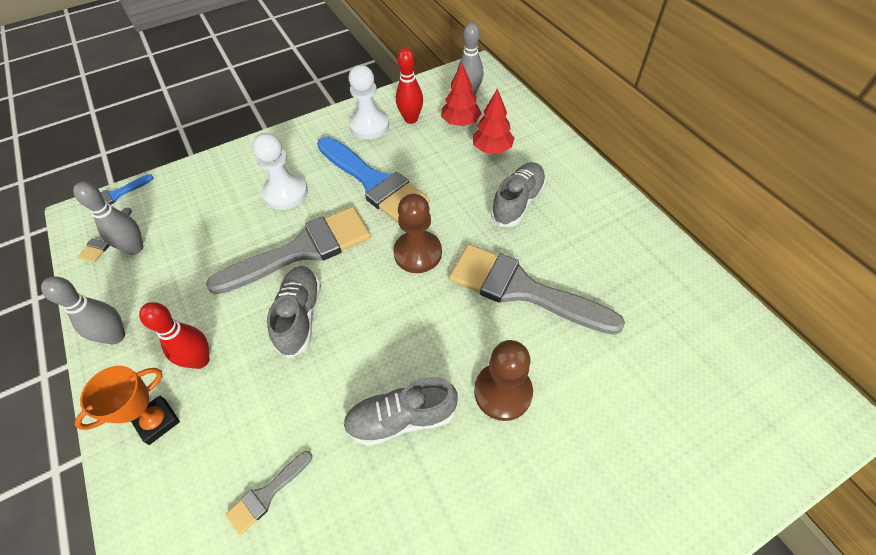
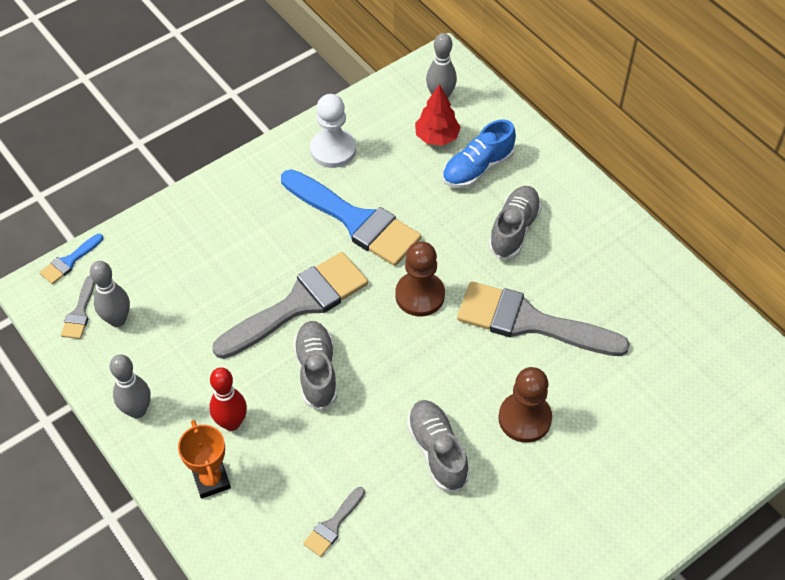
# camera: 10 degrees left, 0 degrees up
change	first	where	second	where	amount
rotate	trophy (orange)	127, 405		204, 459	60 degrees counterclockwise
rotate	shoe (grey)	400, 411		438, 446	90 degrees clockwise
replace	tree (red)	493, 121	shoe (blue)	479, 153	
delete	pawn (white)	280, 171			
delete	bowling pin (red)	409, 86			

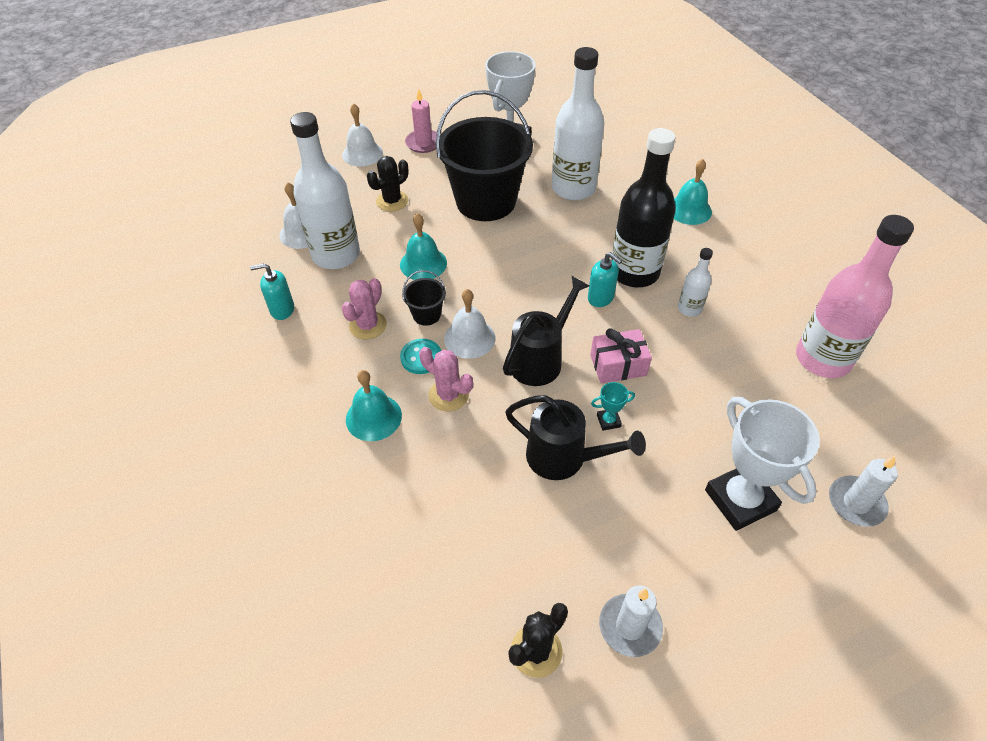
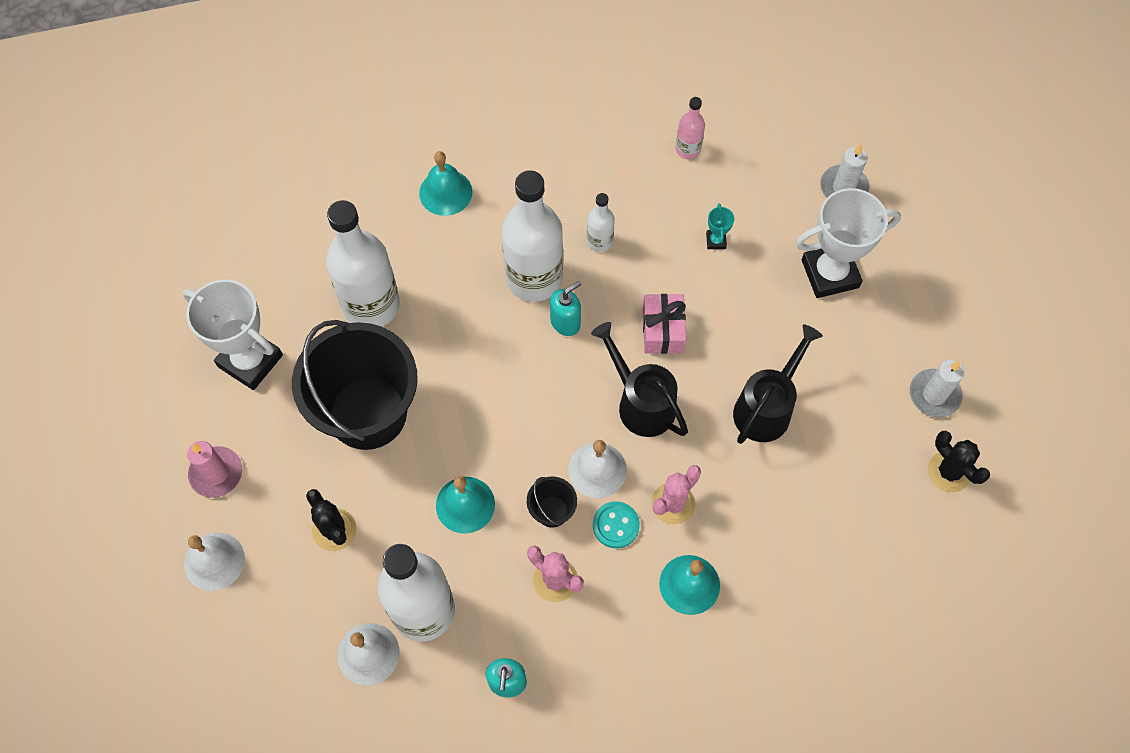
# camera: 80 degrees left, 15 degrees up
change	first	where	second	where	amount
recolor	bottle (black)	644, 207	bottle (white)	532, 236	
resize	bottle (pink)	855, 296		690, 128	x0.47
move	trophy (turquoise)	613, 406		720, 226	

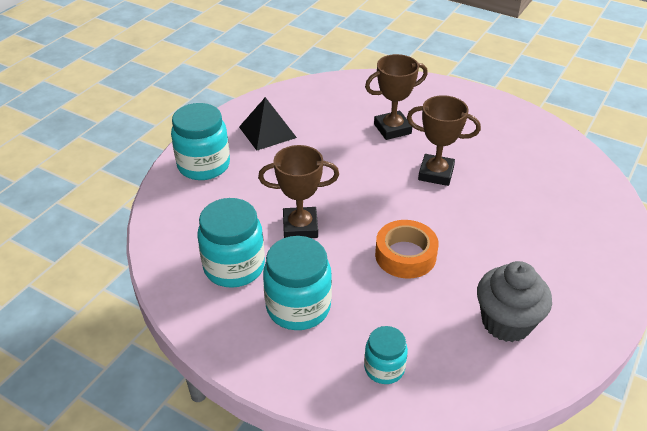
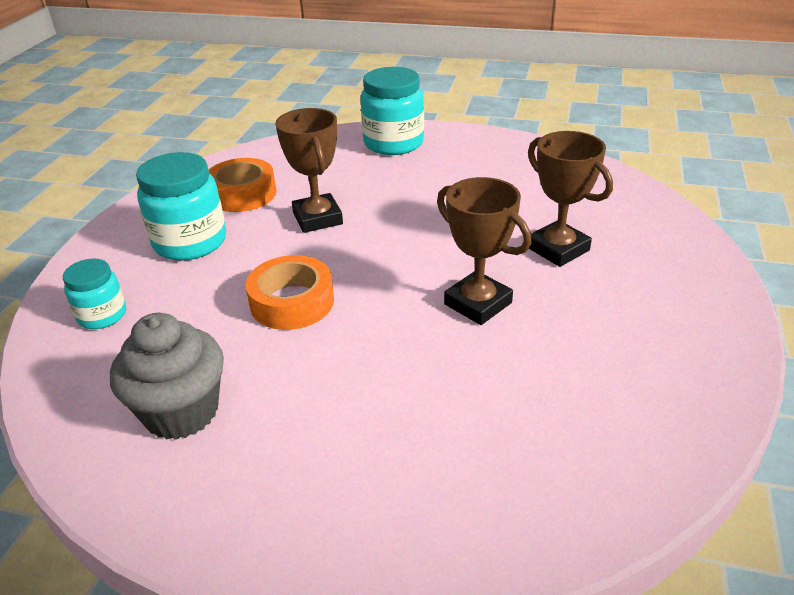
# camera: 75 degrees right, 5 degrees down
change	first	where	second	where	amount
replace	jar (turquoise)	231, 243	tape (orange)	242, 185	
rotate	trophy (brown)	444, 140		484, 251	45 degrees counterclockwise
delete	pyramid (black)	268, 124			

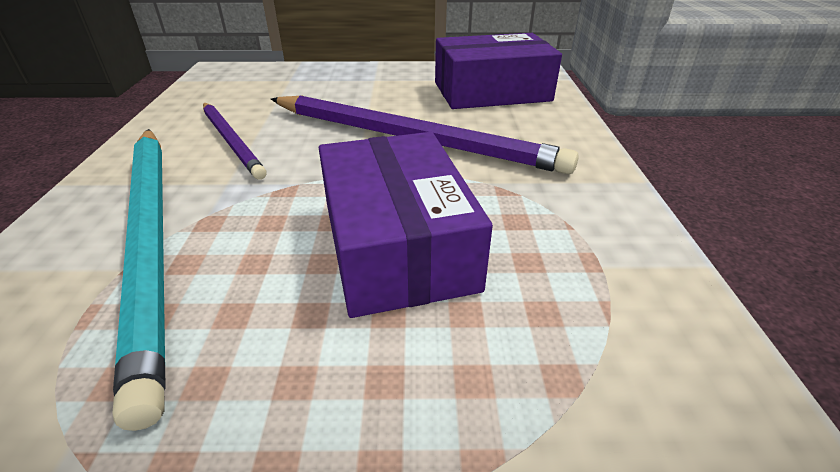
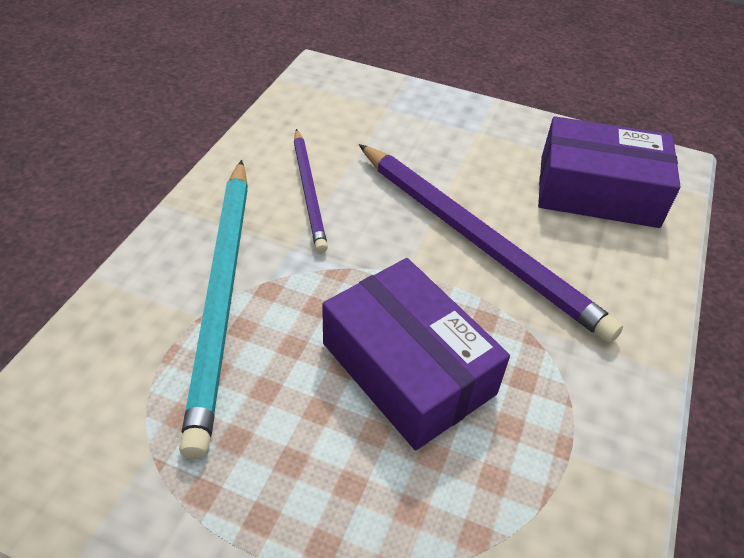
# camera: 20 degrees right, 10 degrees up
change	first	where	second	where	amount
rotate	box (purple)	406, 225		416, 354	45 degrees counterclockwise

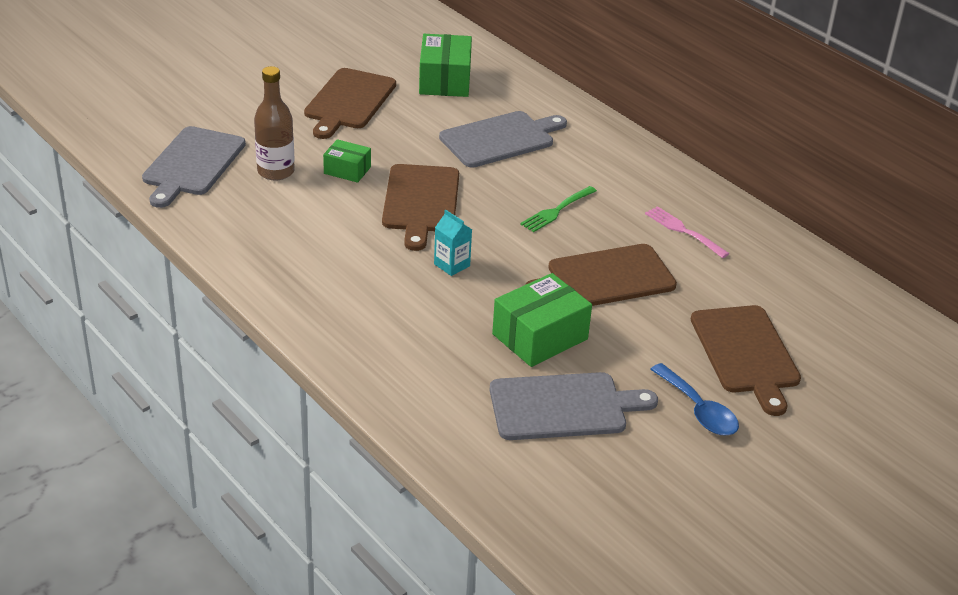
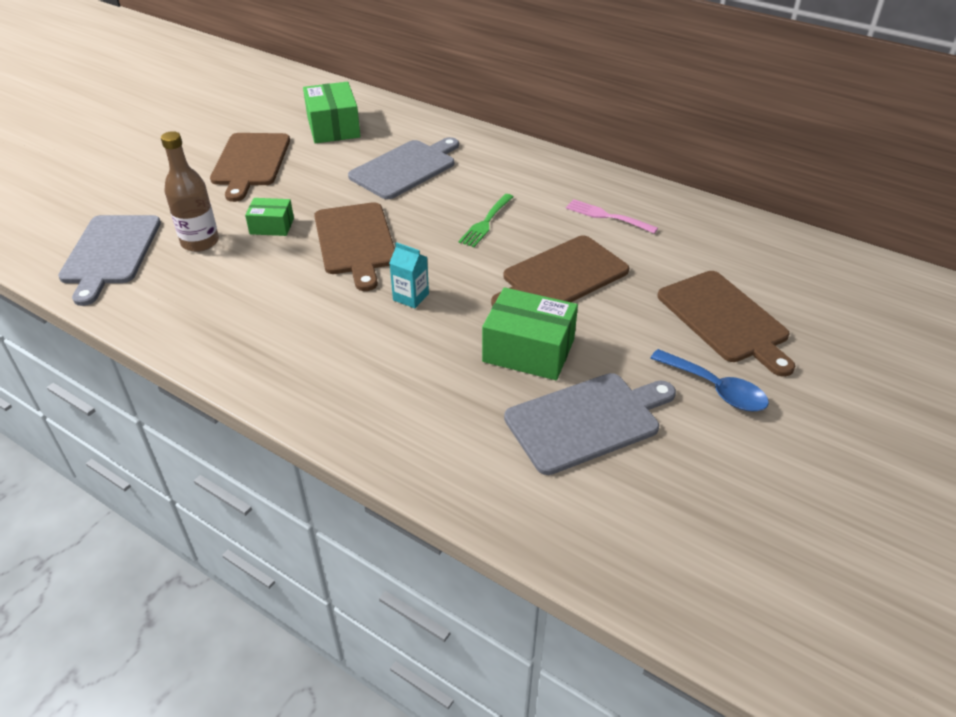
# camera: 15 degrees left, 5 degrees up
change	first	where	second	where	amount
rotate	box (green)	542, 320		530, 333	75 degrees clockwise

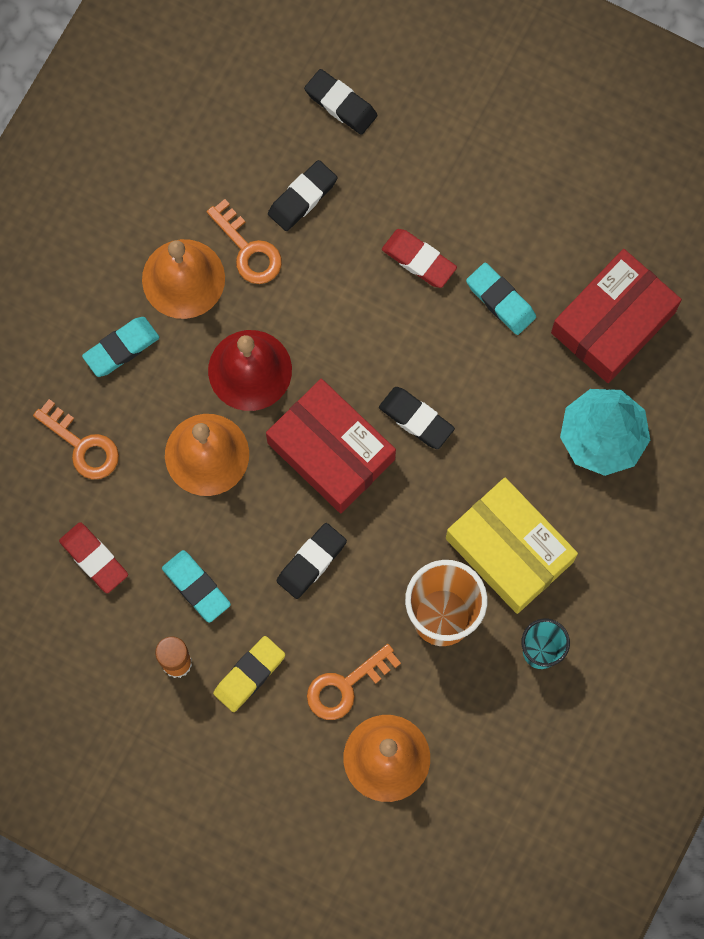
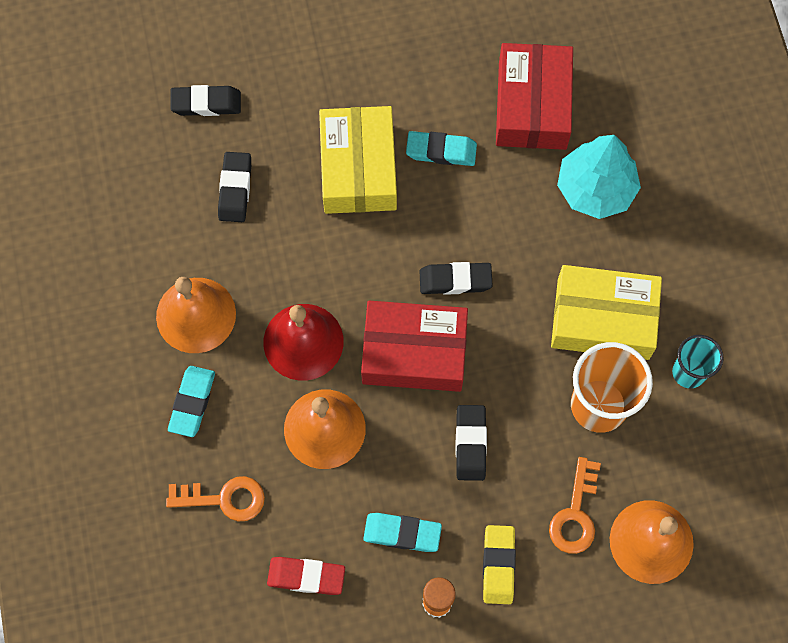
# camera: 40 degrees left, 5 degrees down
change	first	where	second	where	amount
replace	eraser (red)	419, 258	box (yellow)	358, 160	
delete	key (orange)	244, 241			

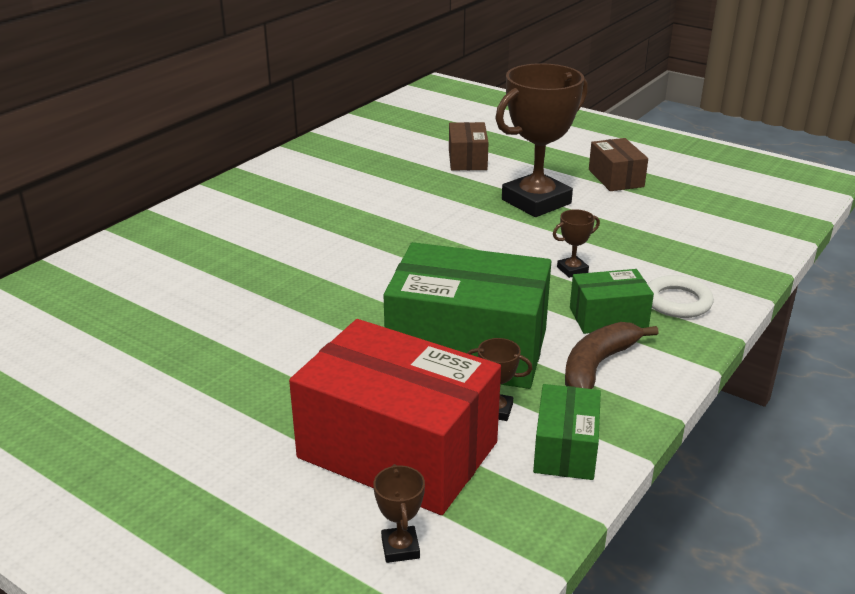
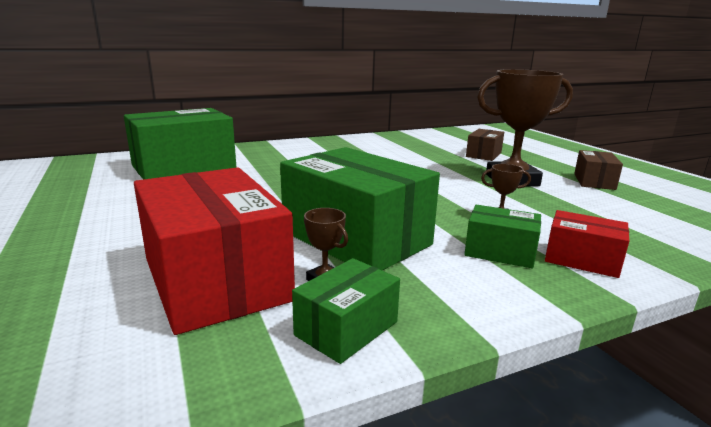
# camera: 30 degrees right, 10 degrees down
change	first	where	second	where	amount
insert			box (green)	180, 144	
replace	ring (white)	681, 296	box (red)	587, 244	
delete	trophy (brown)	399, 513			
delete	banana (brown)	612, 355			

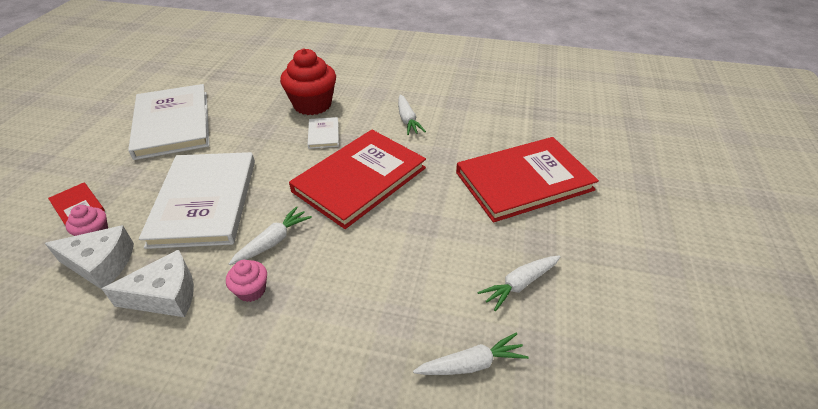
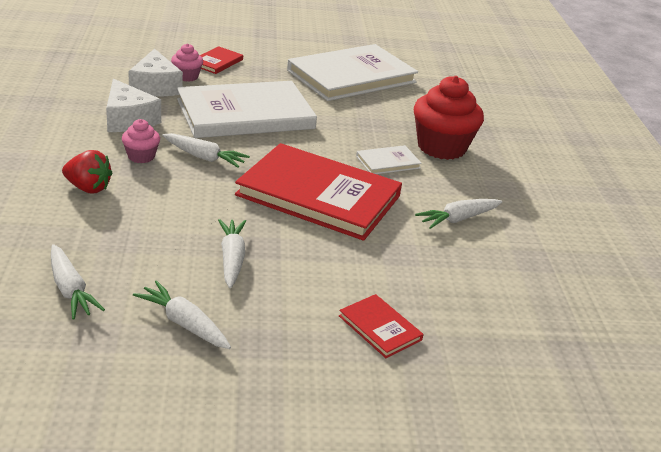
# camera: 70 degrees right, 10 degrees down
change	first	where	second	where	amount
insert			strawberry (red)	87, 171	
insert			carrot (white)	232, 253	
resize	book (red)	527, 179		381, 326	x0.43

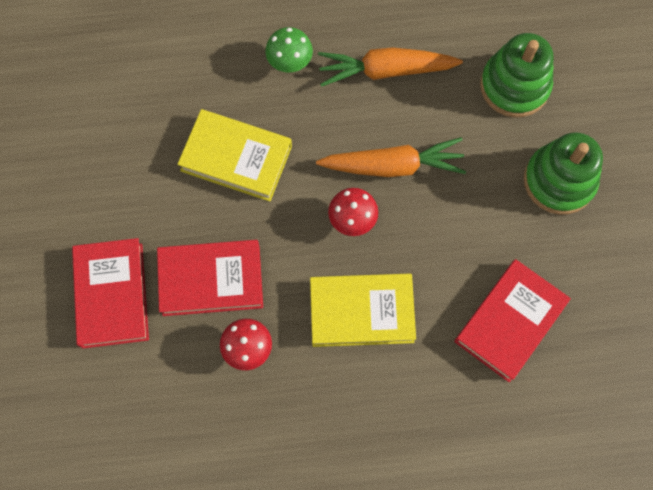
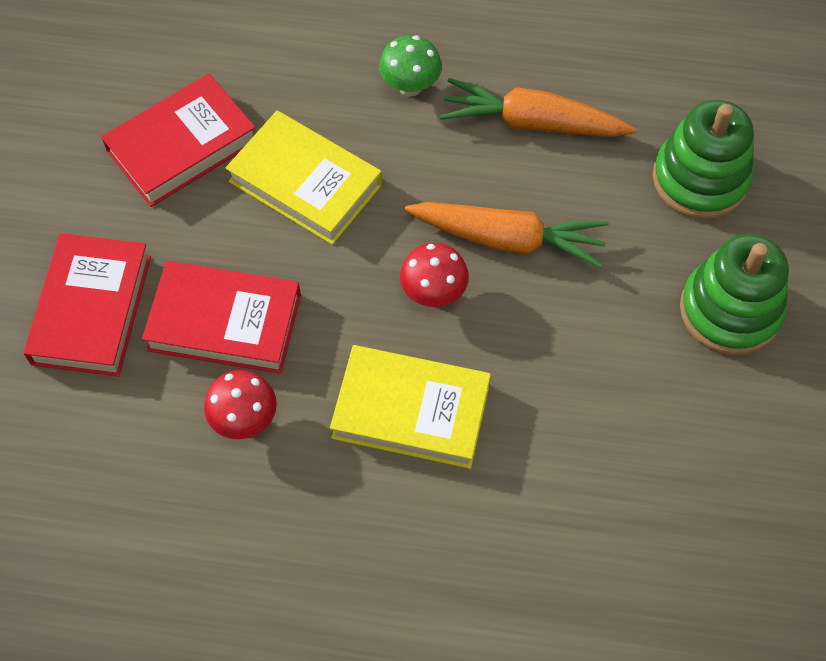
# camera: 15 degrees right, 10 degrees down
change	first	where	second	where	amount
move	book (red)	512, 320		178, 140	

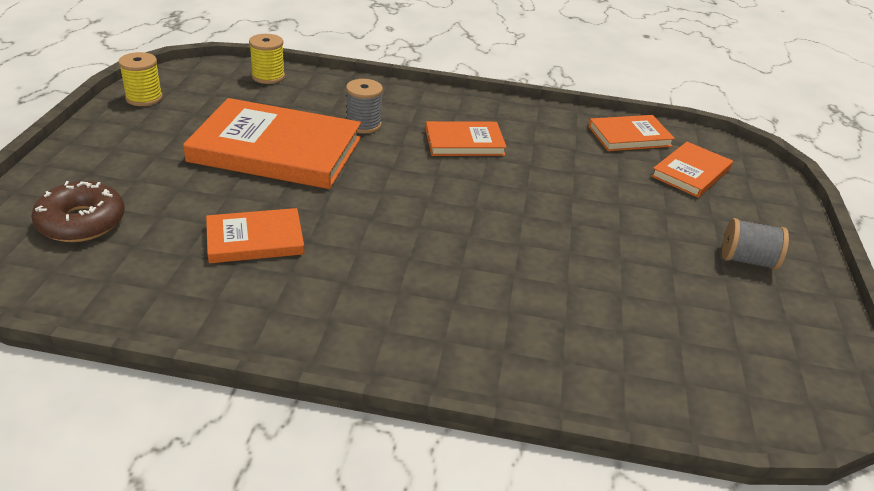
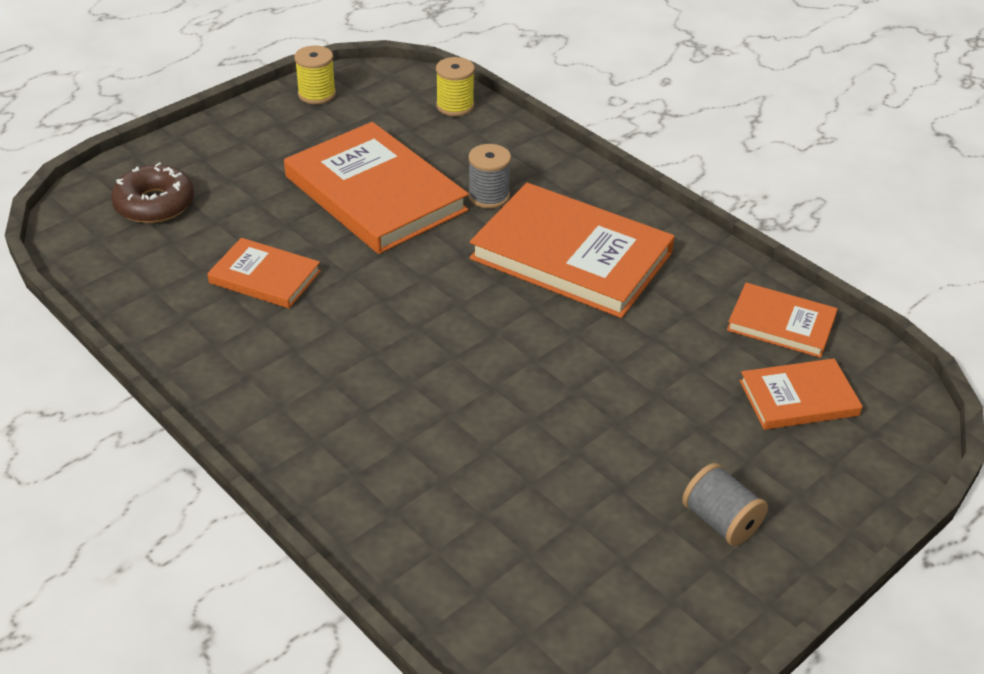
# camera: 40 degrees right, 5 degrees up
change	first	where	second	where	amount
resize	book (orange)	466, 138		572, 250	x1.89

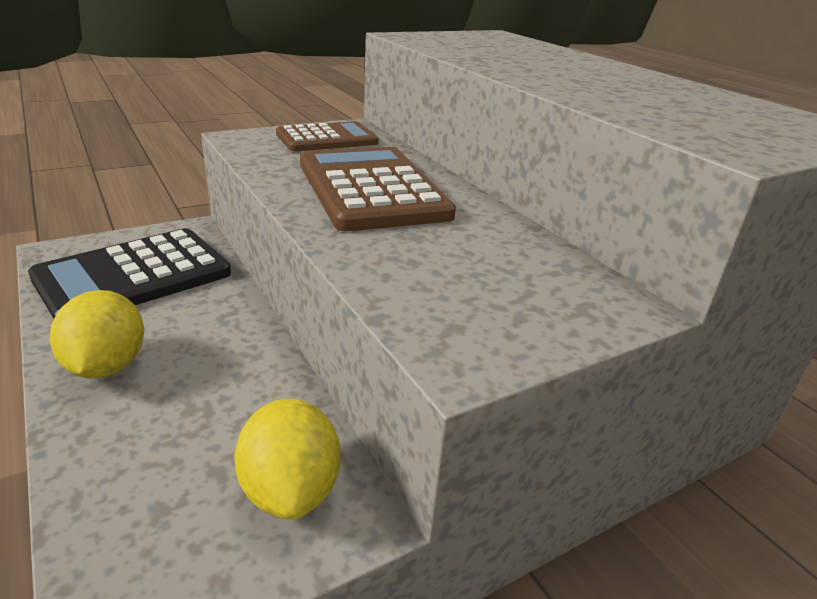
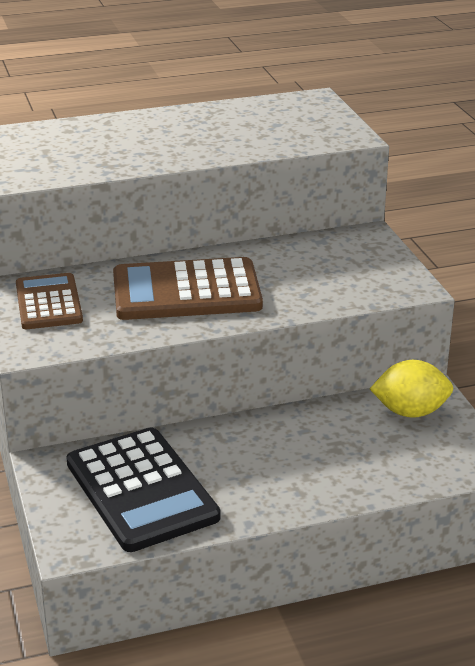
# camera: 75 degrees left, 0 degrees up
change	first	where	second	where	amount
delete	lemon (yellow)	97, 334			

